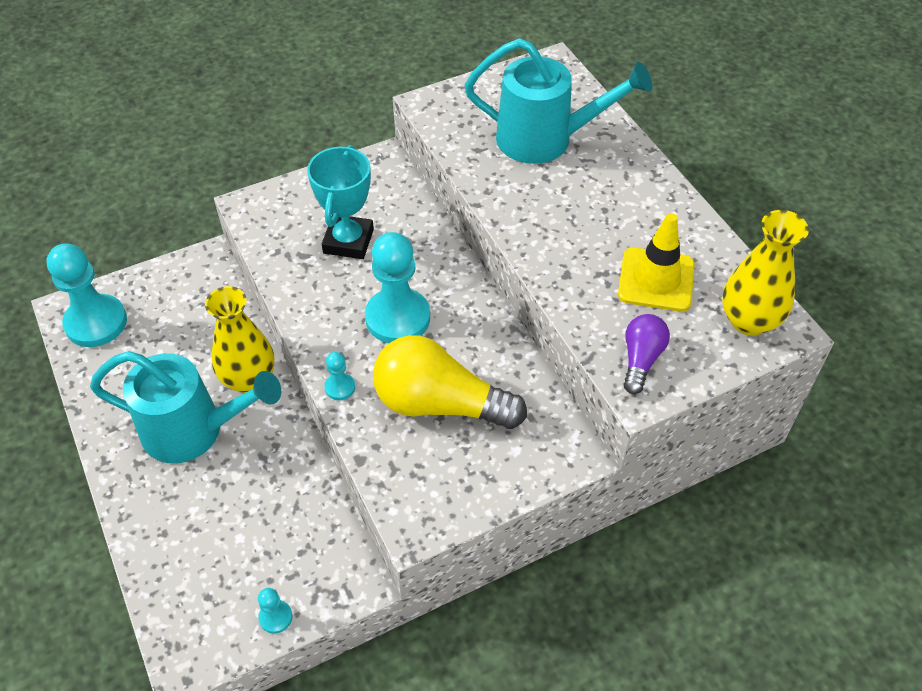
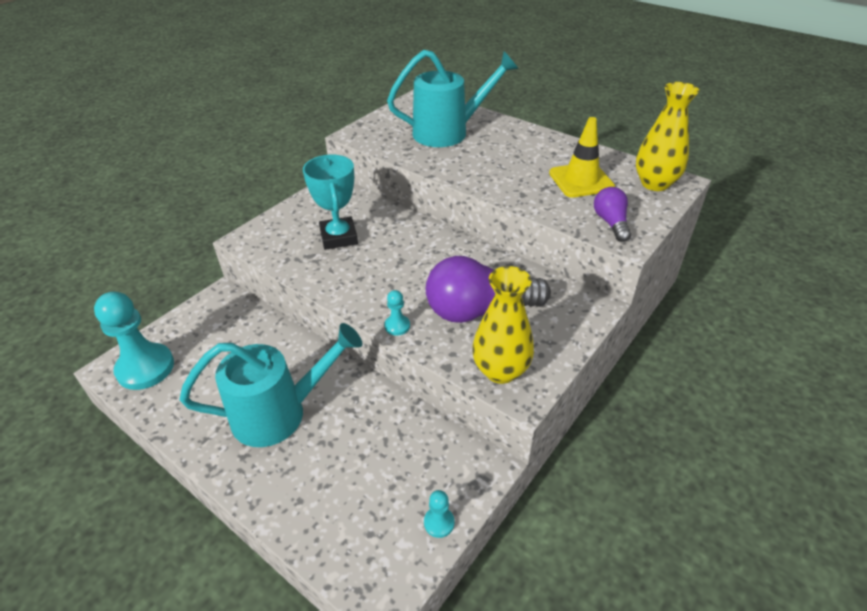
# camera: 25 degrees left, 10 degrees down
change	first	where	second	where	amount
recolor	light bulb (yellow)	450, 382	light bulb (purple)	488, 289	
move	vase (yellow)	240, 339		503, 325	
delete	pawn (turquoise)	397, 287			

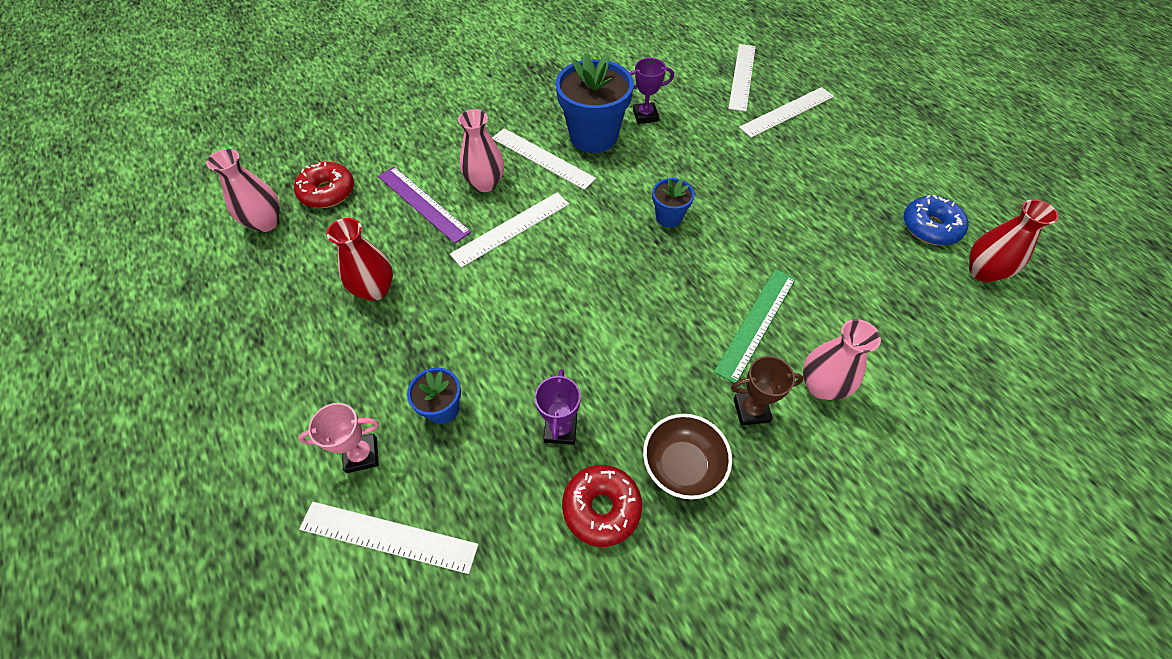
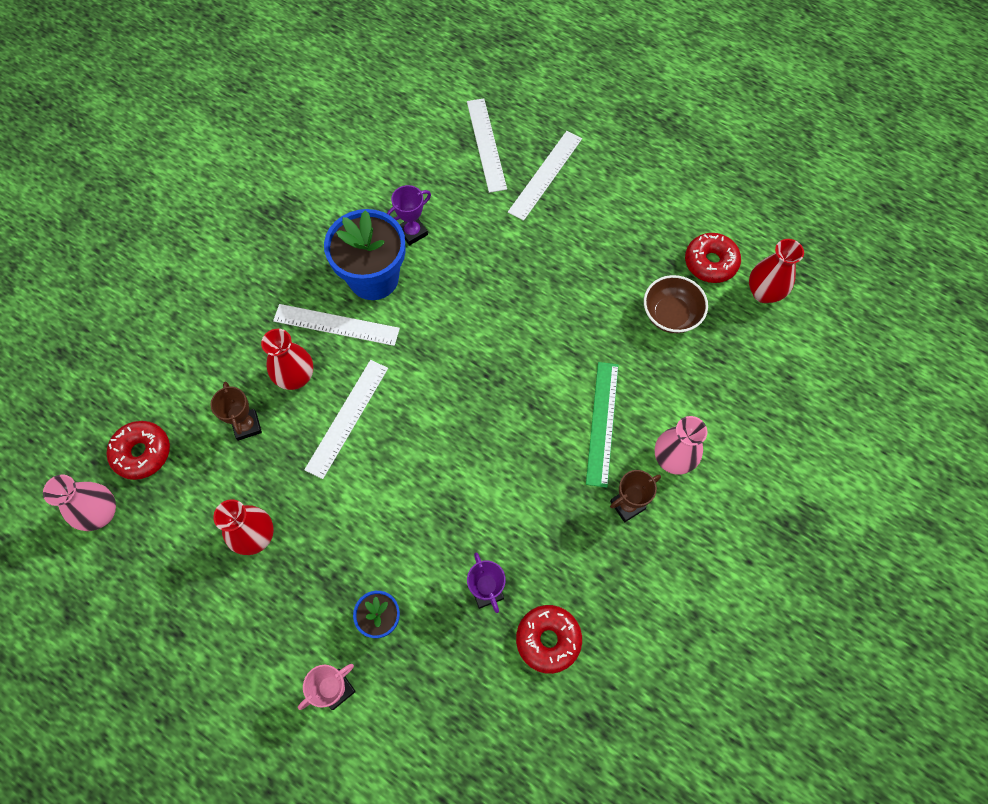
# camera: 25 degrees left, 10 degrees up
change	first	where	second	where	amount
replace	ruler (purple)	424, 205	trophy (brown)	236, 411	
recolor	vase (pink)	481, 150	vase (red)	287, 359	
move	bowl (brown)	687, 457		676, 304	
recolor	donut (blue)	936, 220	donut (red)	713, 258	
delete	ruler (white)	389, 538			
delete	flower pot (blue)	673, 202			

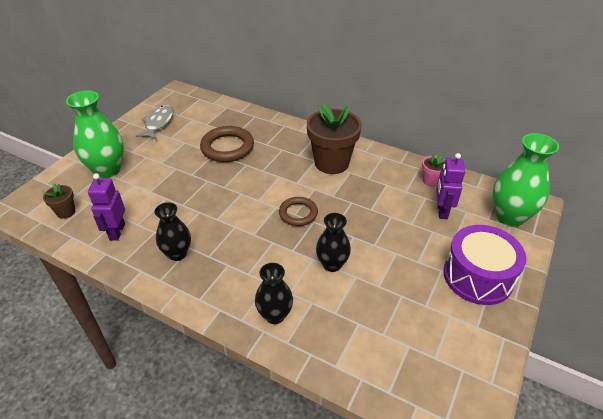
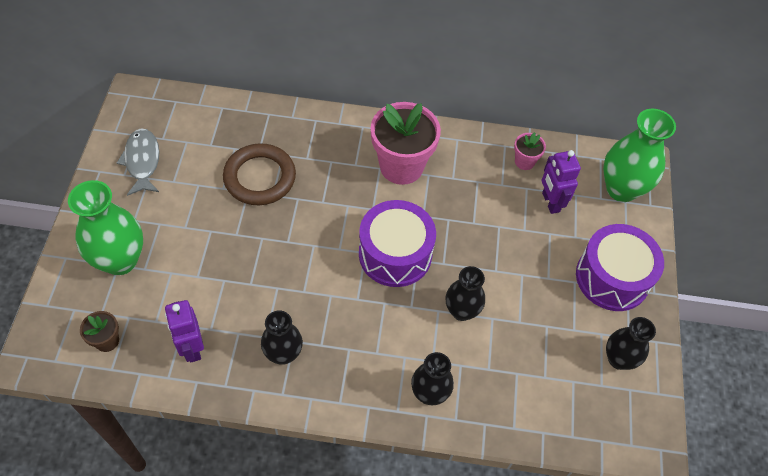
# camera: 25 degrees left, 15 degrees up
change	first	where	second	where	amount
replace	ring (brown)	298, 211	drum (purple)	397, 243	
recolor	flower pot (brown)	334, 139	flower pot (pink)	406, 143	
insert			vase (black)	631, 343	

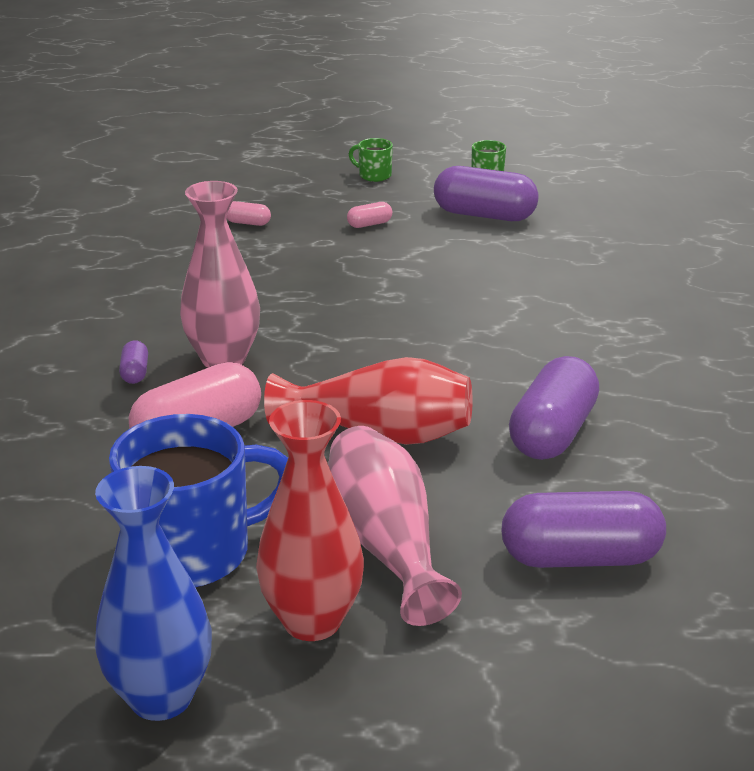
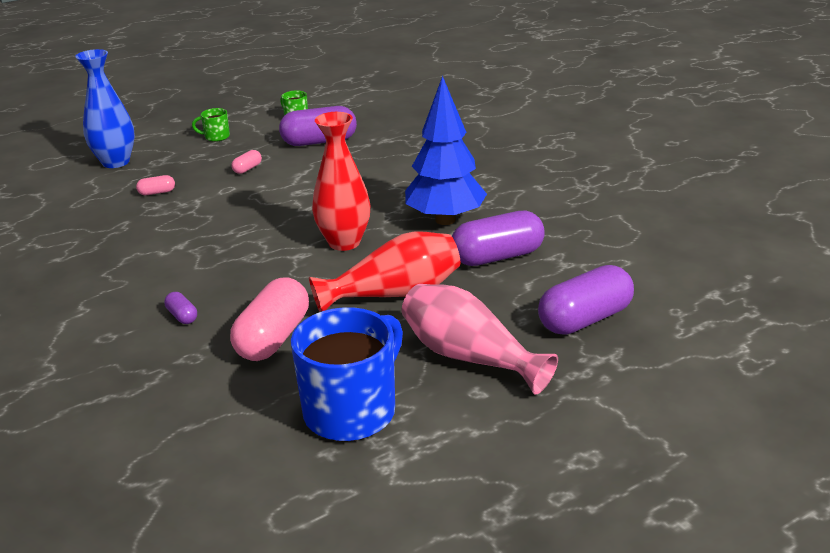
# camera: 30 degrees left, 0 degrees up
change	first	where	second	where	amount
move	vase (blue)	153, 593		105, 108	
move	vase (red)	310, 520		341, 181	
insert			tree (blue)	446, 150	
rotate	capsule (purple)	554, 408		498, 238	75 degrees clockwise
delete	vase (pink)	220, 274			

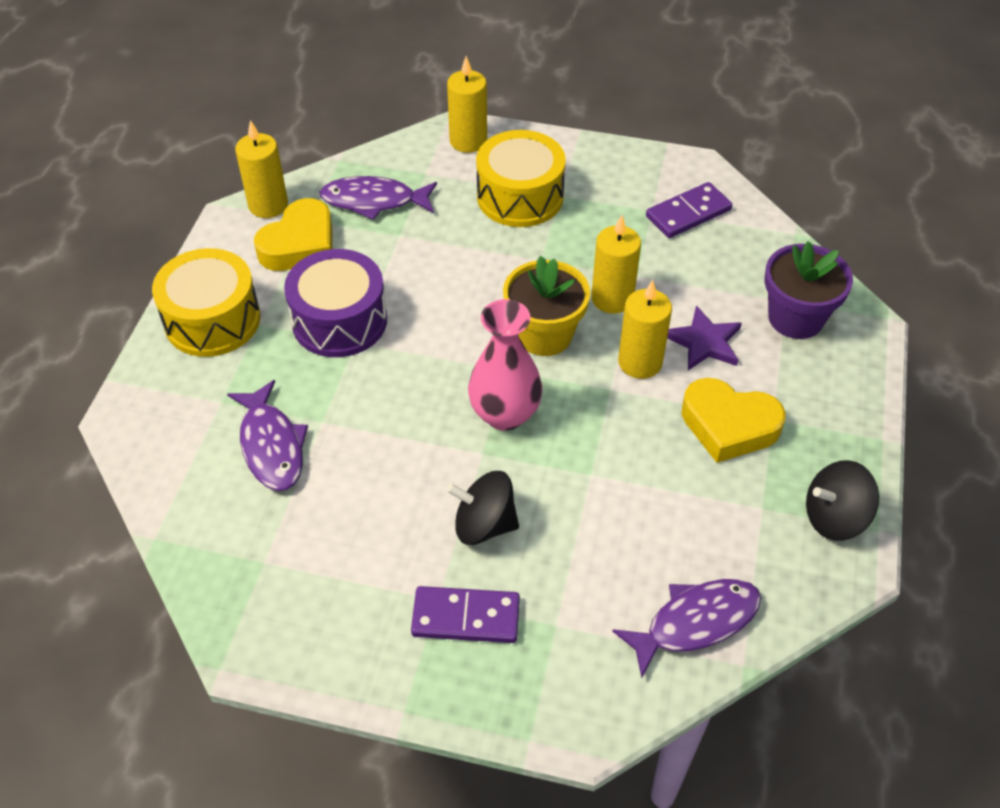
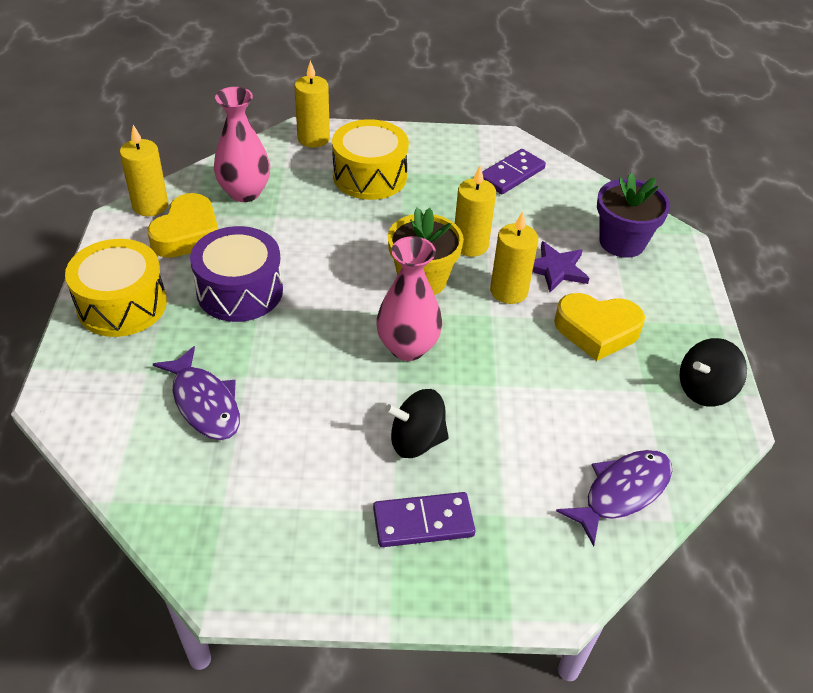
# camera: 15 degrees left, 5 degrees down
change	first	where	second	where	amount
replace	fish (purple)	378, 198	vase (pink)	242, 144	

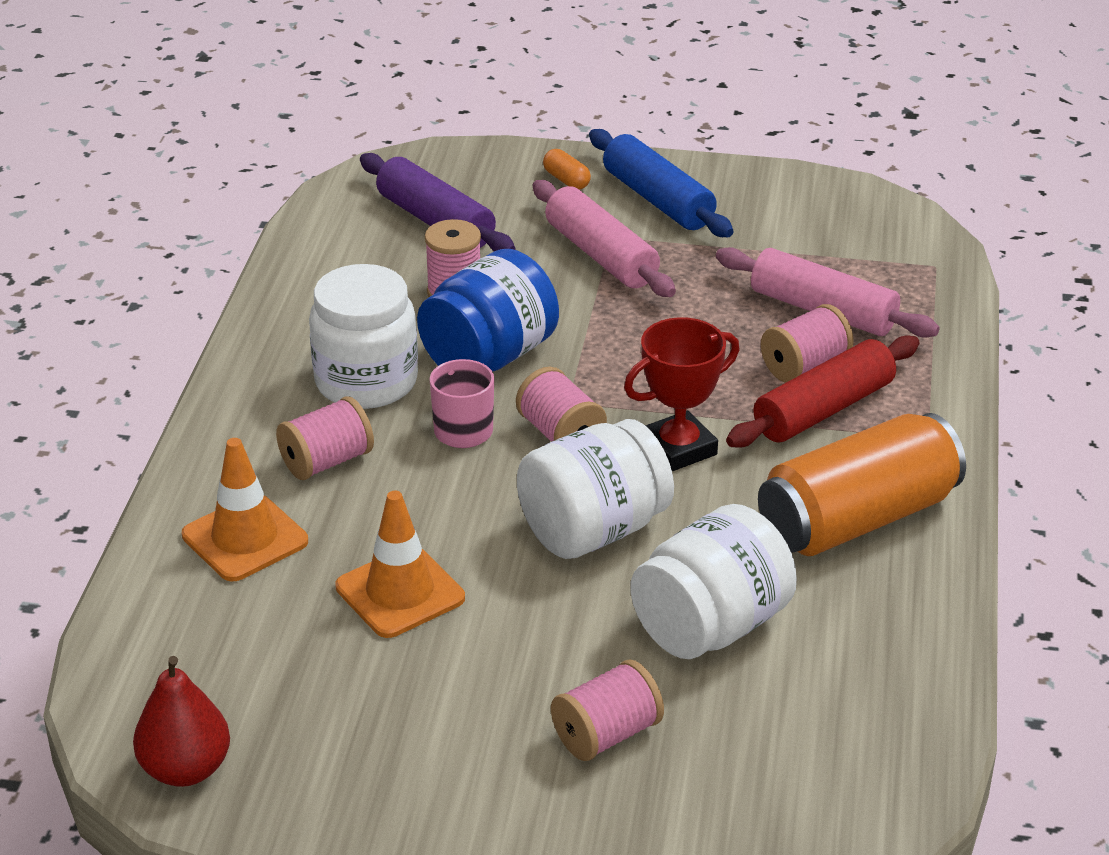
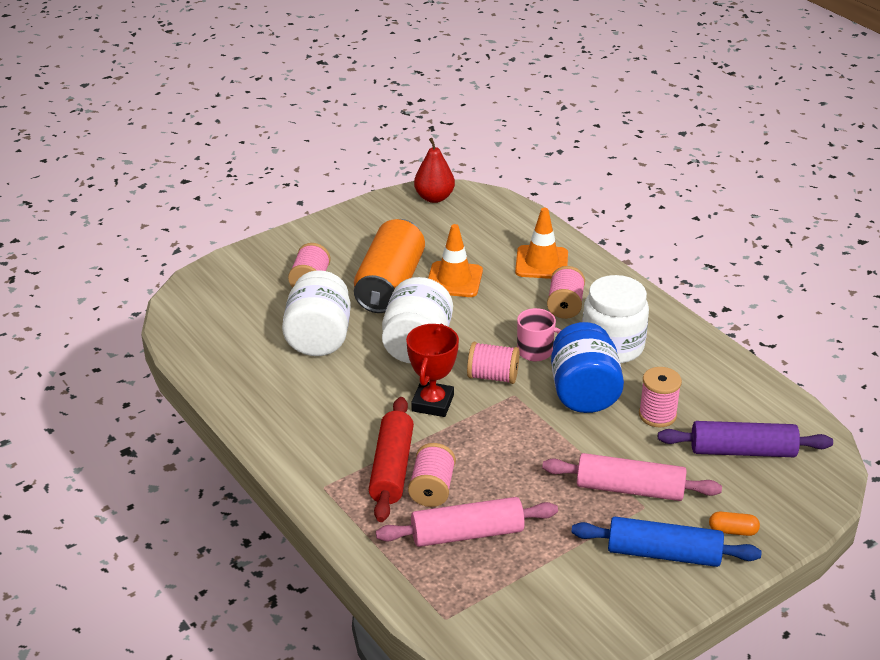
# camera: 135 degrees right, 0 degrees up
change	first	where	second	where	amount
move	can (orange)	862, 484		389, 266	

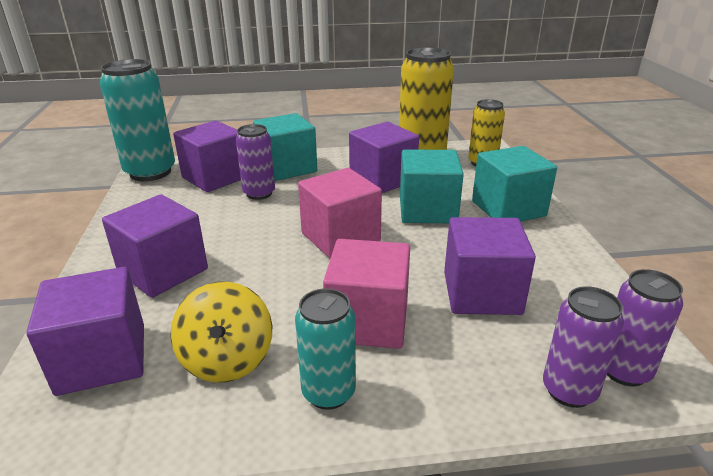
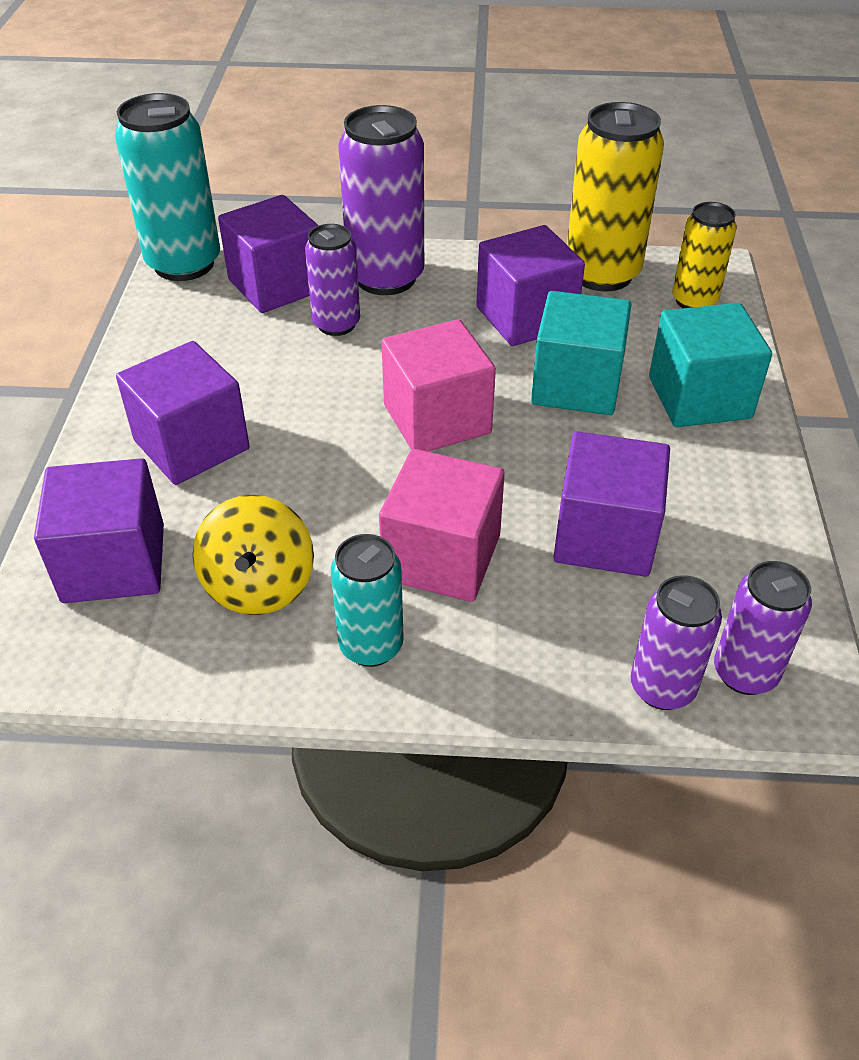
# camera: 10 degrees right, 15 degrees up
change	first	where	second	where	amount
replace	cube (turquoise)	285, 147	can (purple)	381, 200	

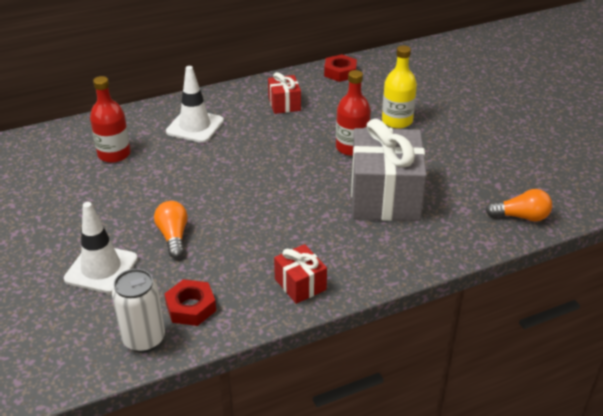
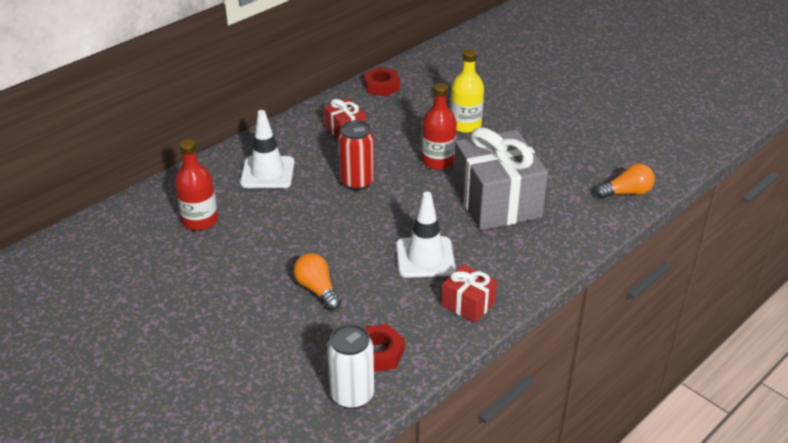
# camera: 20 degrees left, 0 degrees up
change	first	where	second	where	amount
insert			can (red)	356, 155	
move	traffic cone (white)	101, 248		425, 234	

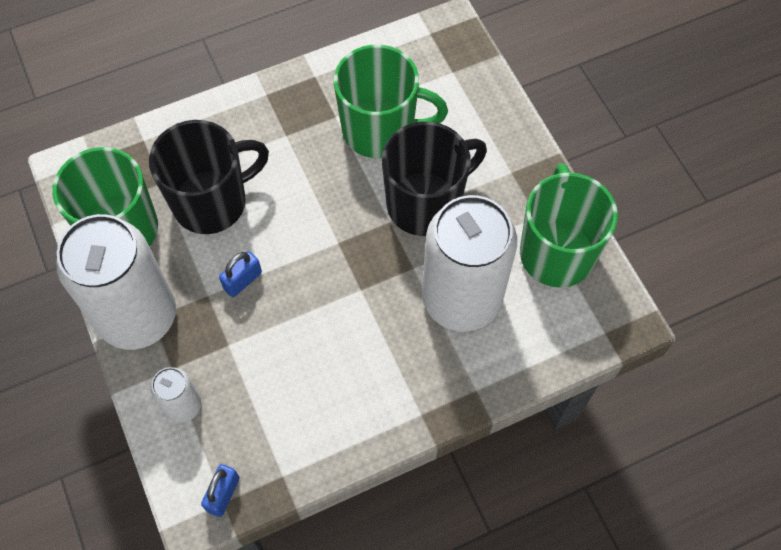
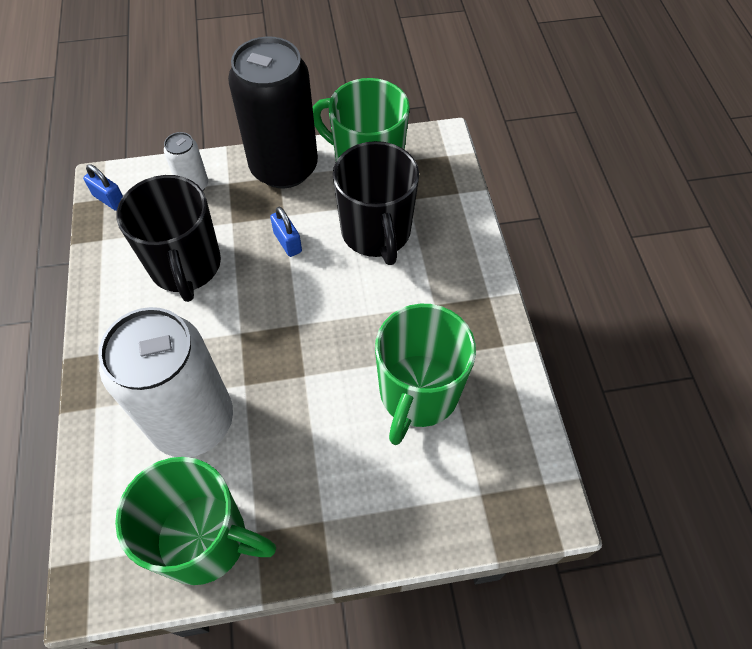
# camera: 105 degrees right, 5 degrees down
change	first	where	second	where	amount
move	mug (black)	434, 179		168, 238	
recolor	can (white)	116, 282	can (black)	273, 112	

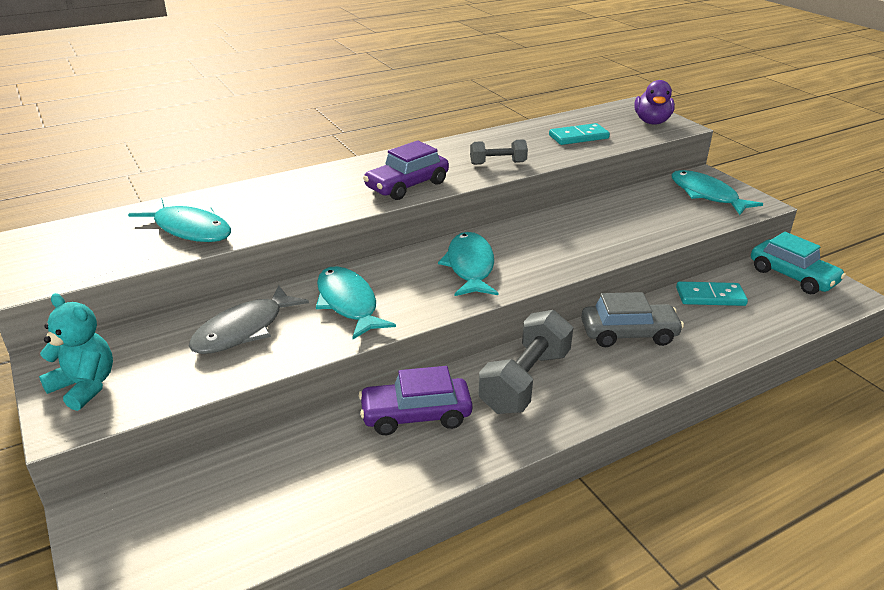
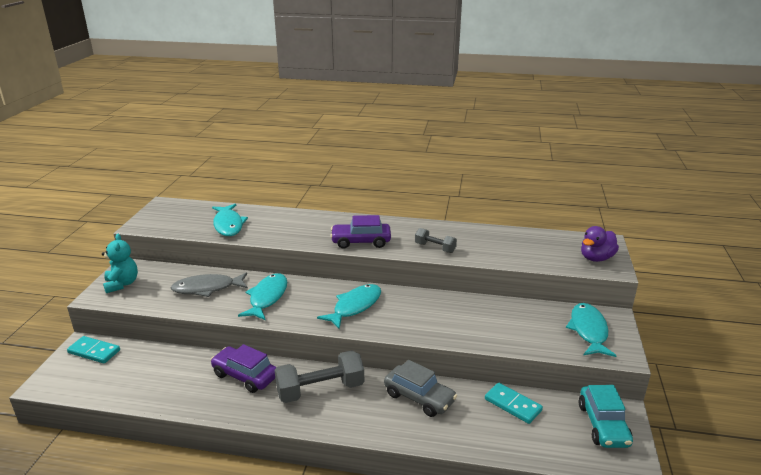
# camera: 40 degrees right, 5 degrees down
change	first	where	second	where	amount
move	domino (turquoise)	579, 134		93, 350	

